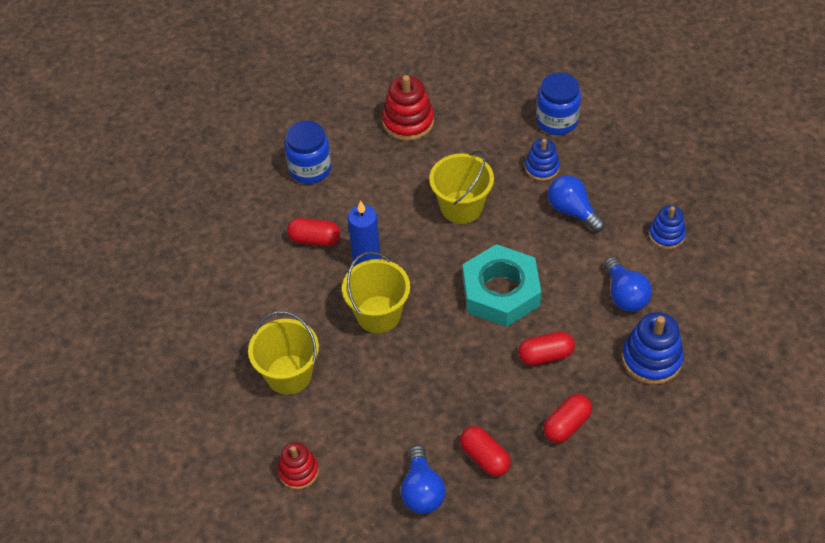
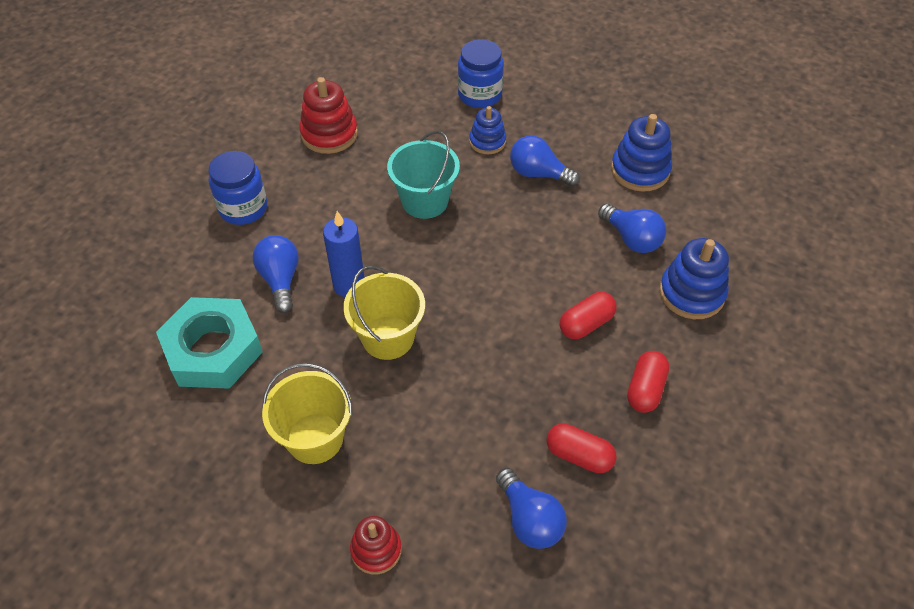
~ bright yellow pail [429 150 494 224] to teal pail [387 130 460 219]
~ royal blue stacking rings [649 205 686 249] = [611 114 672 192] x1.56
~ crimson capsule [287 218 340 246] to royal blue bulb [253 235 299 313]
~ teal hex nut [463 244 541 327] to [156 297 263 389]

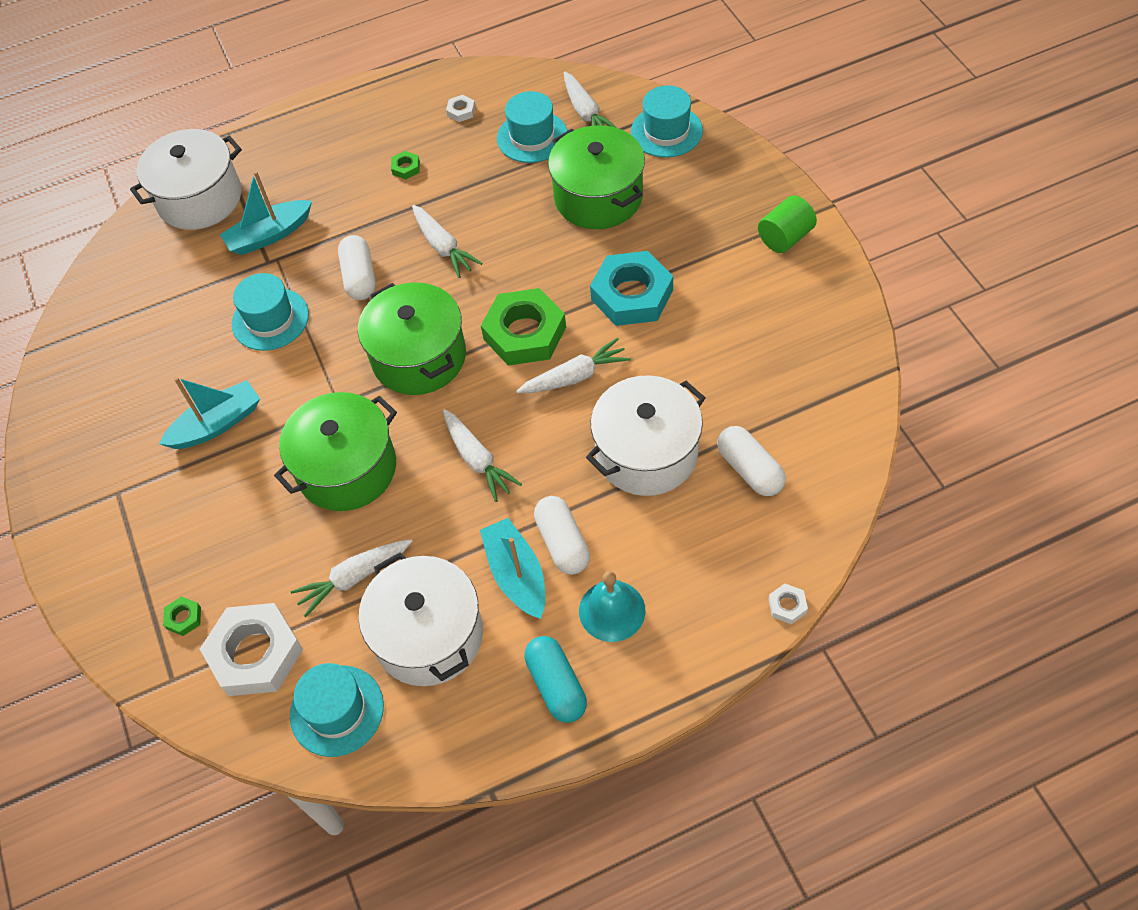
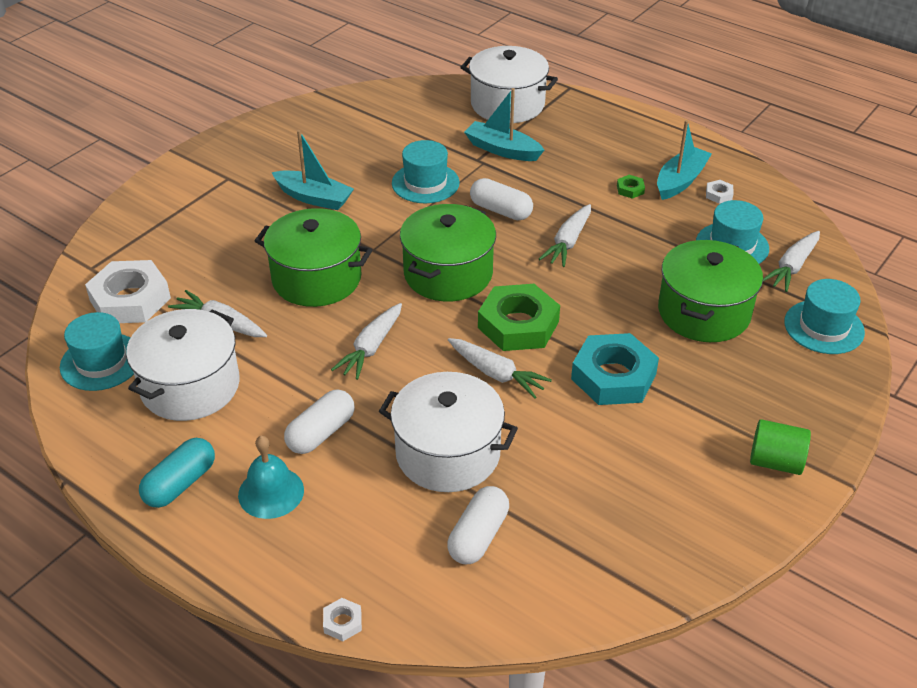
~ white capsule [338 235 376 300] = [470 178 533 220] 75 degrees clockwise
~ teal toy boat [480 518 546 619] to [657 120 712 200]
- green hex nut [163 596 201 636]

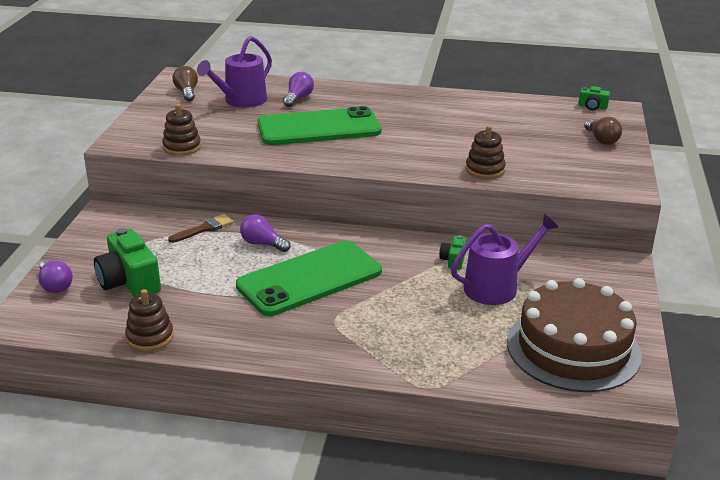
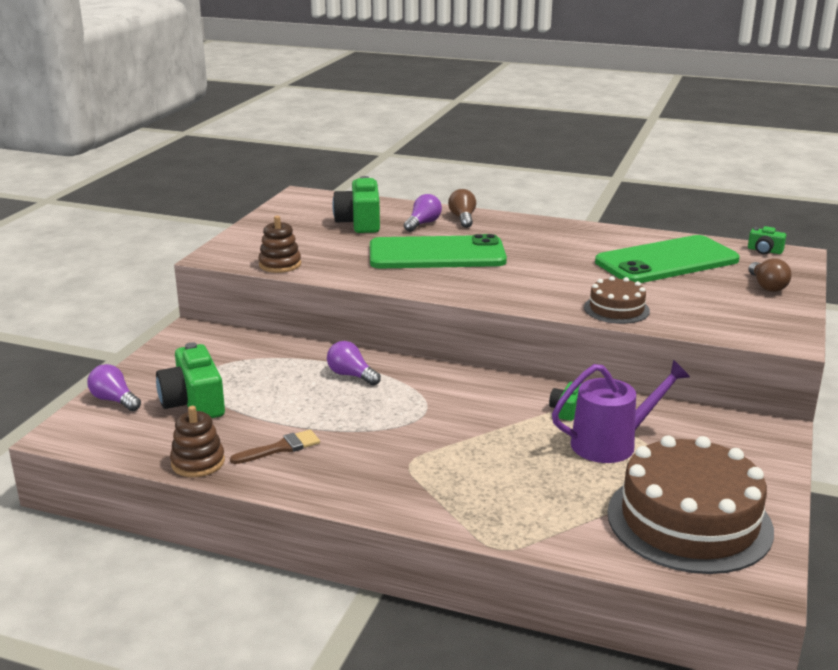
~ violet watering can [197 36 272 108] to green photo camera [332 176 380 233]
~ brown bulb [172 66 198 101] to [448 189 476 228]
~ brown stacking rings [466 125 506 179] to brown layer cake [584 276 650 324]
~ brown paintbrush [168 214 234 243] to [230 430 320 464]
~ green smartphone [236 241 382 316] to [595 235 740 283]
~ violet bulb [38 260 73 293] = [87 364 141 411] 150 degrees clockwise

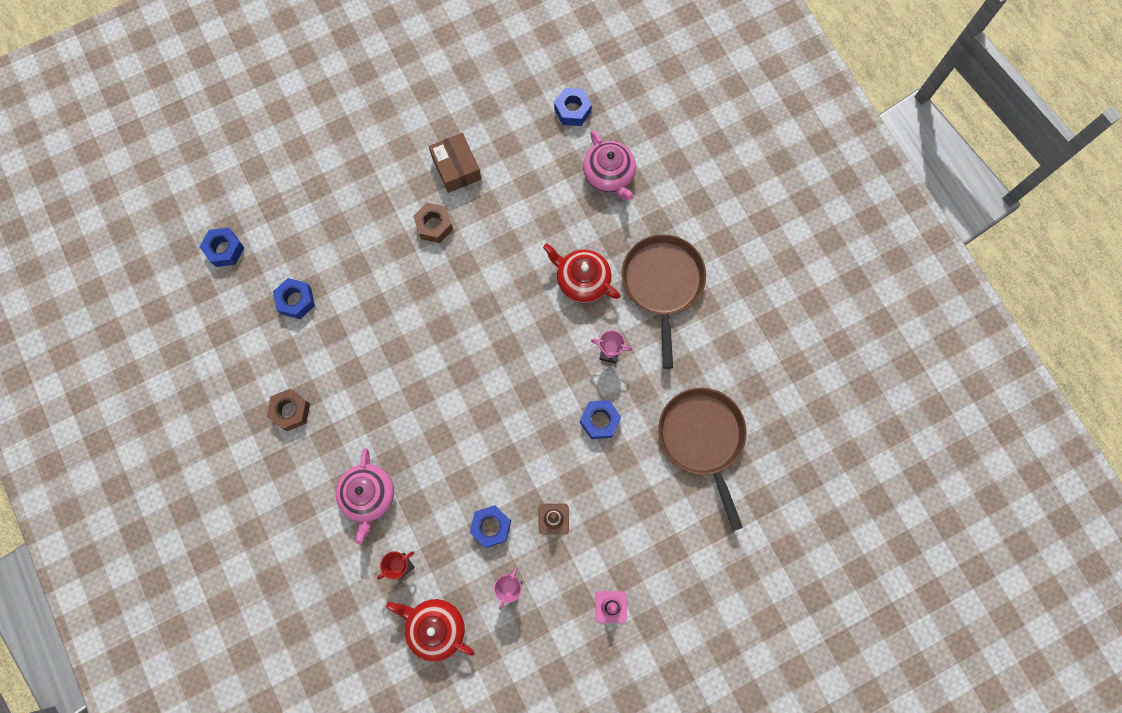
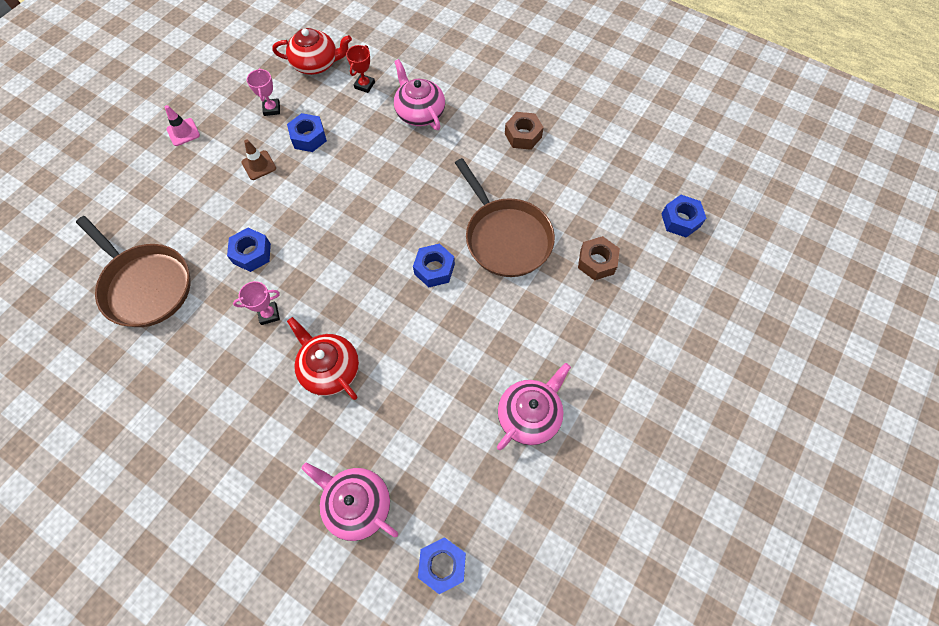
~ brown parcel [429 133 481 193] to pink teapot [497 363 571 450]
~ brown hex nut [413 203 453 243] to [578 236 620 280]
~ brown skillet [622 234 706 369] to [455 158 555 277]
~ crimson teapot [543 243 620 303] = [287 317 359 400] 135 degrees counterclockwise
~ royal blue hex nut [273 278 315 319] to [413 244 455 287]

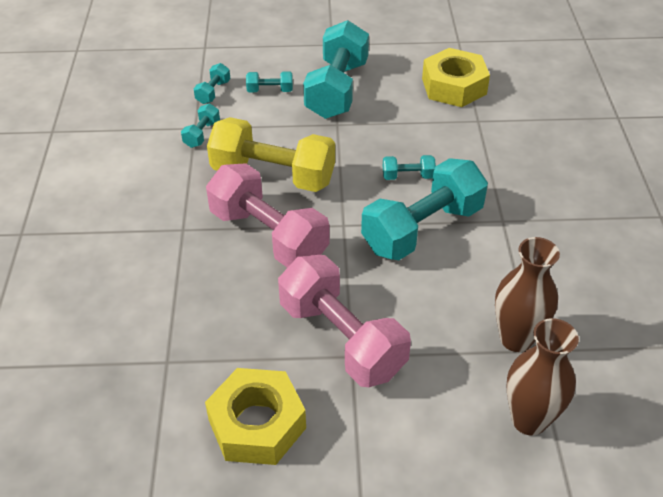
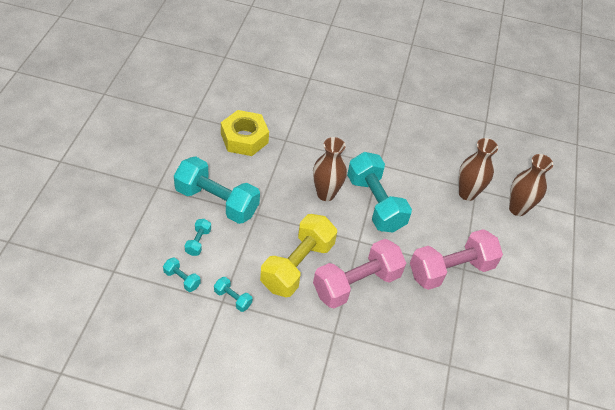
~ teal dumbbell [383 155 436 180] to brown flower vase [313 137 347 201]
- bright yellow hex nut [205 368 306 465]

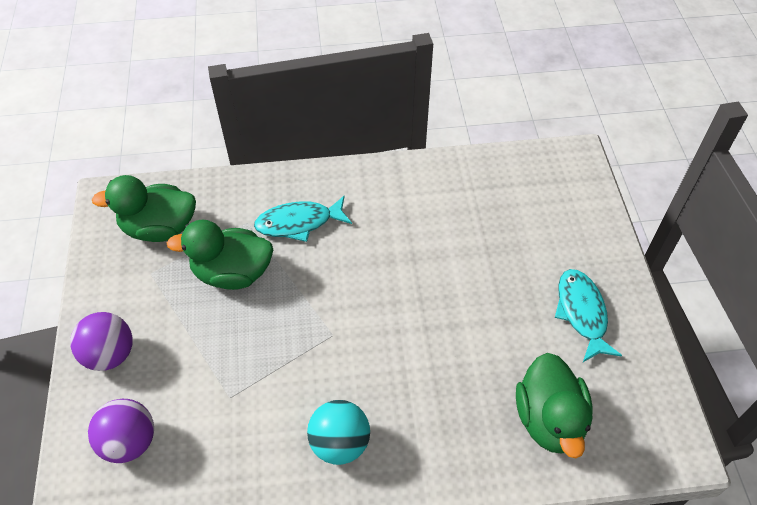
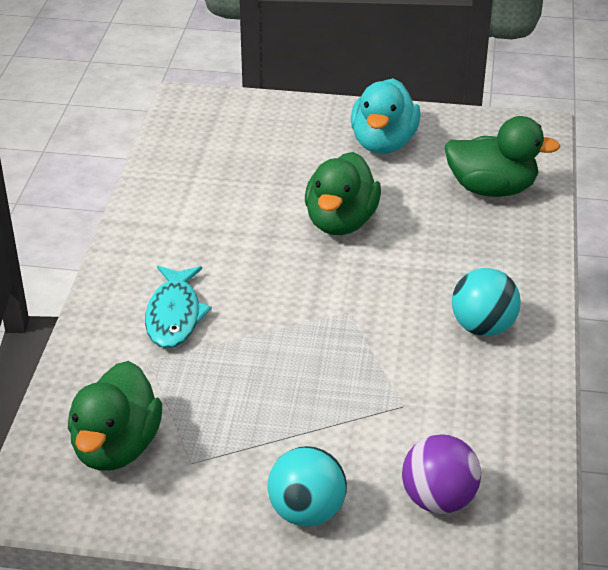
~ green rubber duck [167 219 273 290] to [305 152 381 235]
~ teal fish [555 269 622 362] to teal rubber duck [351 78 421 154]
~ violet sphere [70 312 133 371] to teal sphere [267 446 347 527]

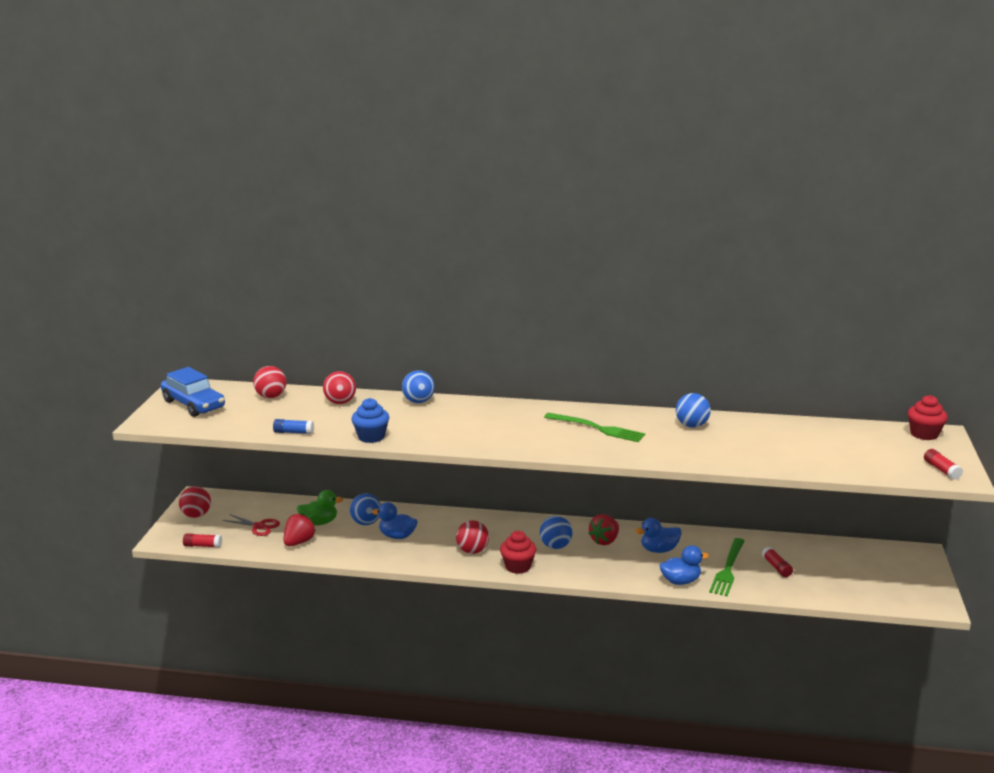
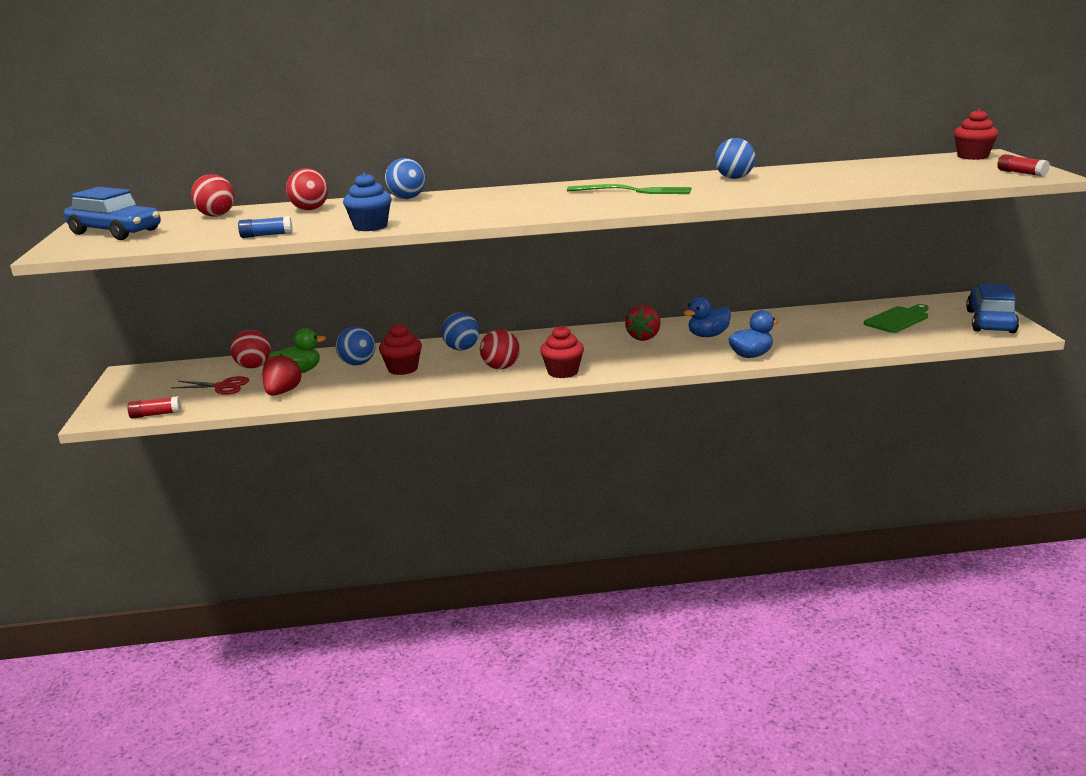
~ crimson sphere [179 486 211 518] to [230 330 271 369]
~ royal blue rubber duck [372 502 418 539] to crimson fairy cake [379 324 422 375]
~ royal blue sphere [540 516 573 549] to [441 312 480 350]
- green fork [709 538 744 596]
- crimson glue stick [762 547 793 577]
+ royal blue car [966 284 1019 333]
+ green cutting board [864 304 929 333]

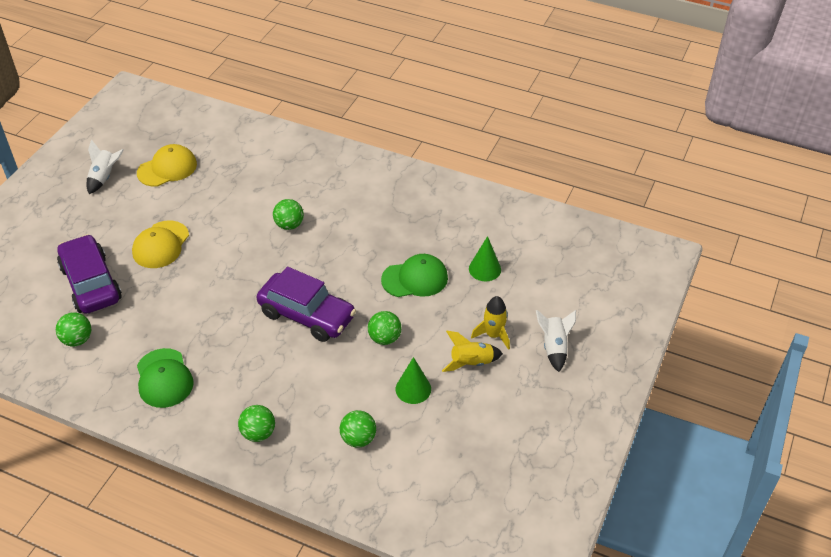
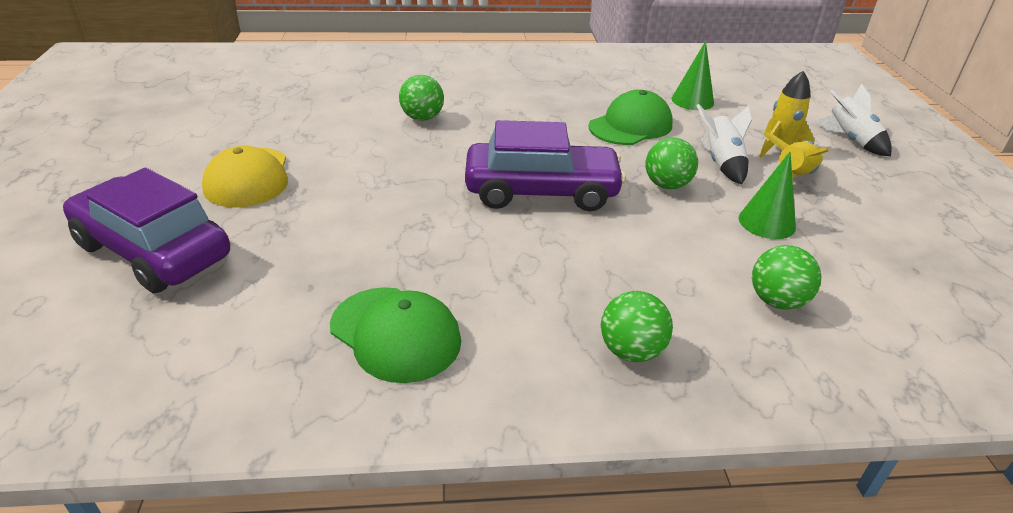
~ white spaceship [87 139 124 194] to [696 104 752 184]
- bright yellow baseball cap [137 144 197 187]
- green sphere [56 313 91 347]

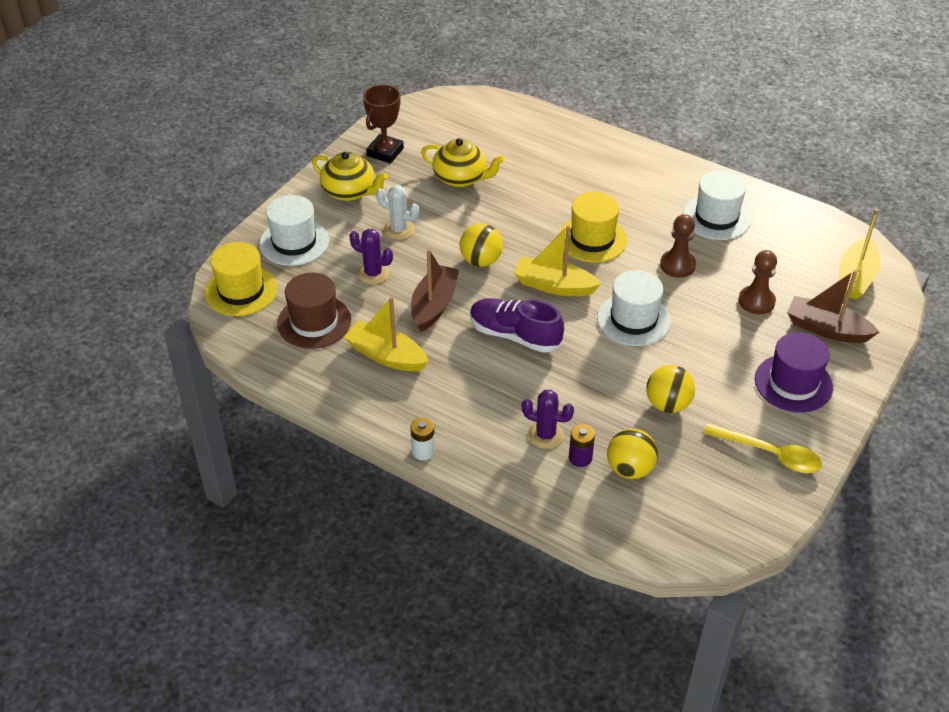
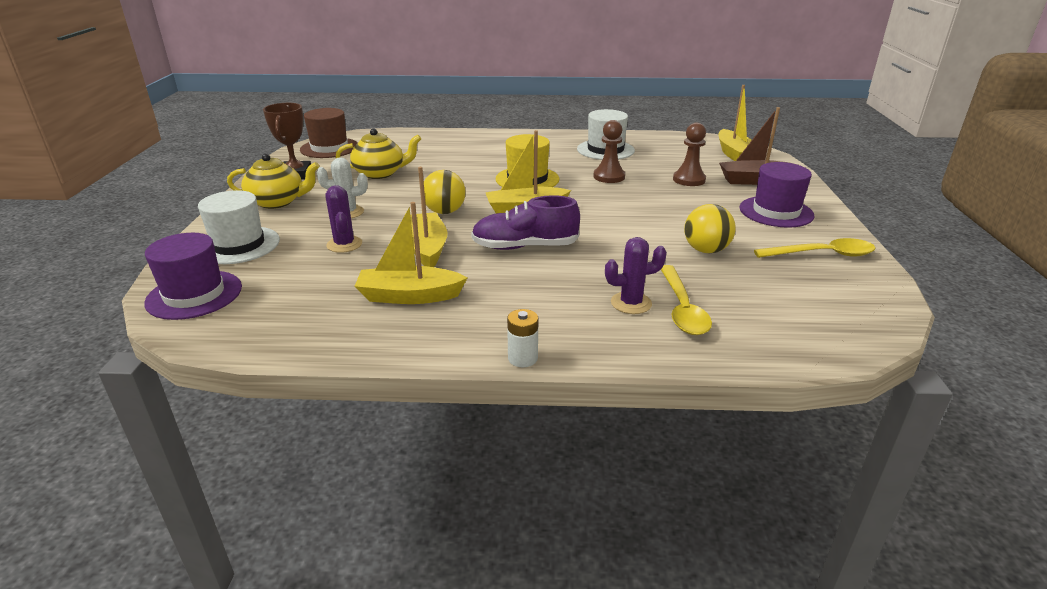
~ violet prickly plant [349 229 393 284] = [325 185 362 253] 75 degrees clockwise
~ bright yellow hat [205 242 277 316] to violet hat [144 233 242 320]
~ brown toy boat [411 249 459 332] to bright yellow toy boat [410 167 447 267]
- white hat [597 270 671 346]
~ brown hat [277 272 351 349] to [300 108 357 158]
~ violet AA battery [569 424 595 467] to bright yellow tablespoon [661 265 712 335]
- bright yellow sphere [607 428 658 479]

